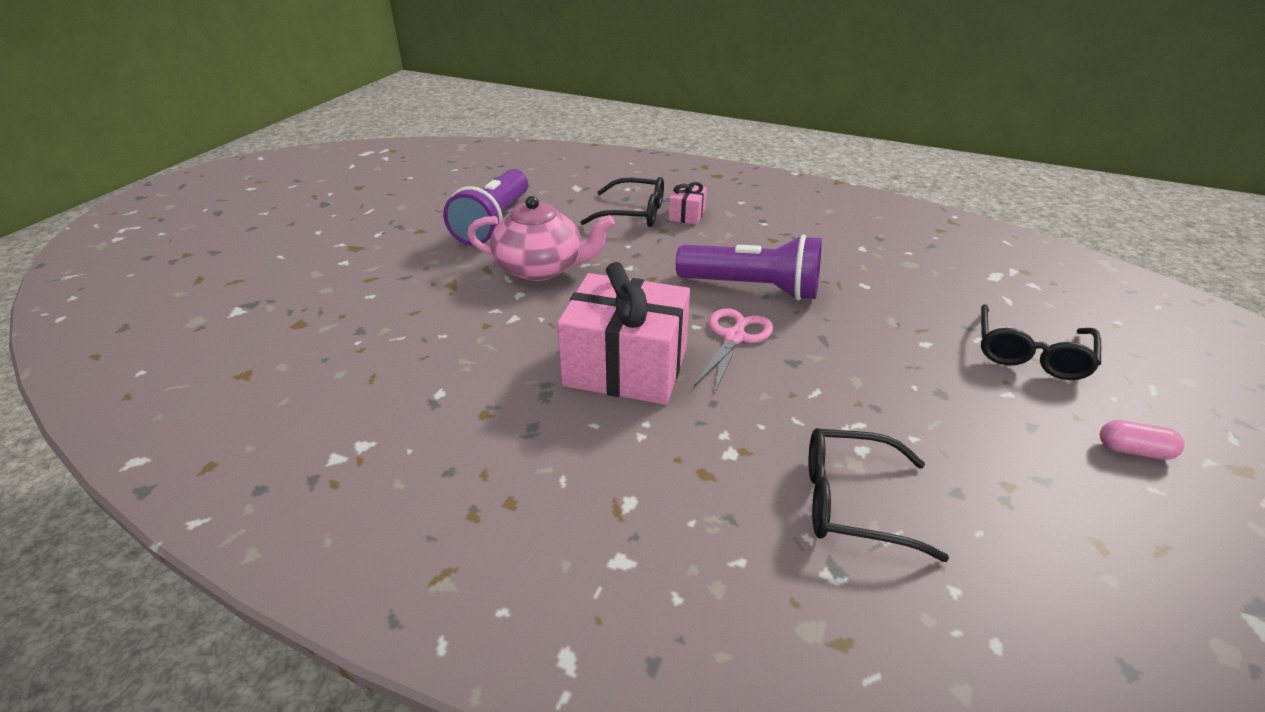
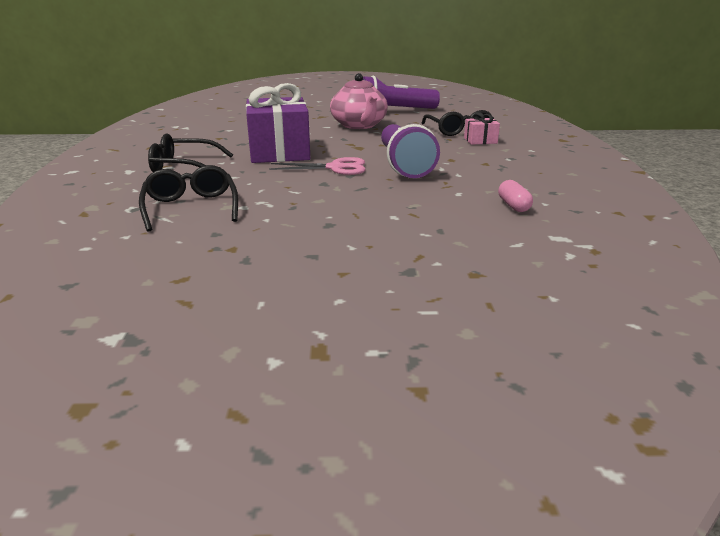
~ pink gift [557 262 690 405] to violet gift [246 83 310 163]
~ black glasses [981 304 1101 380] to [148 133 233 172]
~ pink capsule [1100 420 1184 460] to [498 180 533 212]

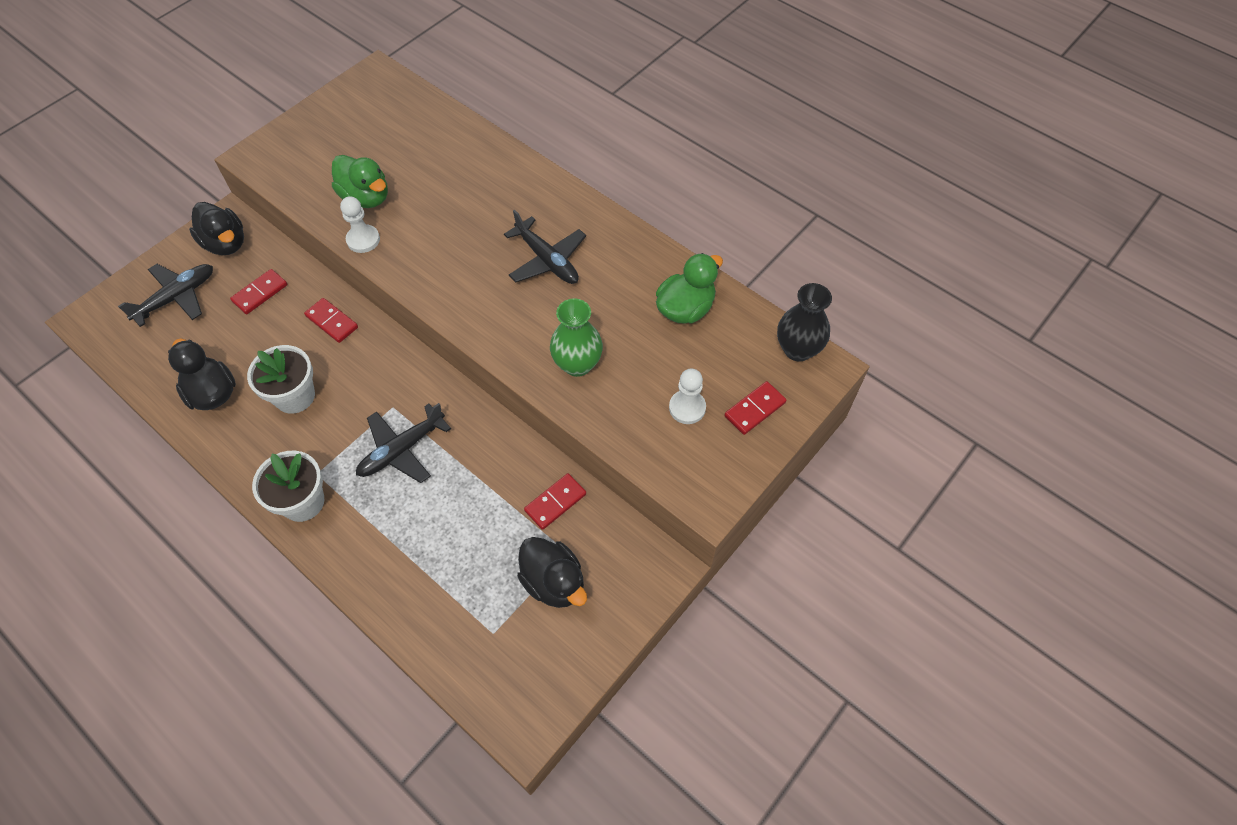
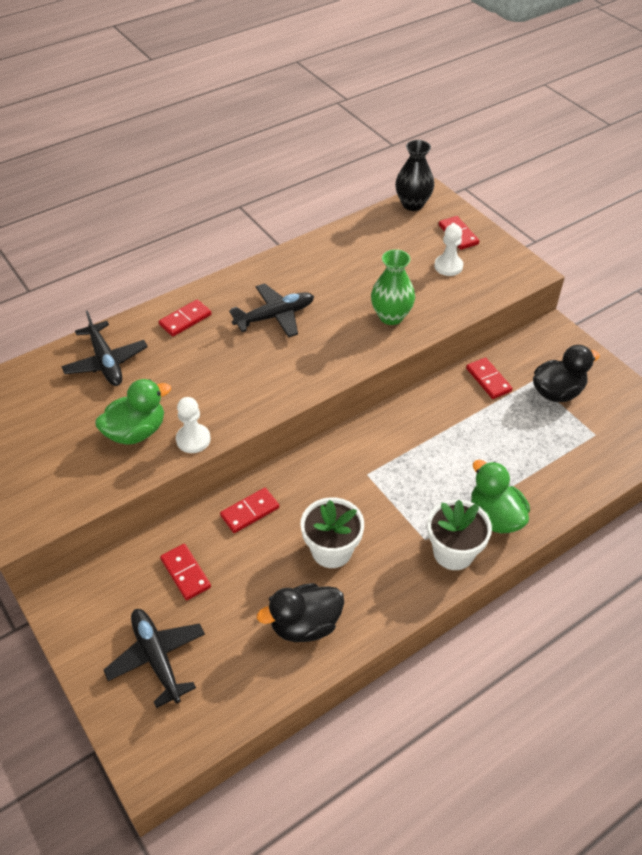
- black rubber duck [189 202 244 255]
~ green rubber duck [656 253 723 324] to [471 460 530 534]
~ black aeroplane [356 403 451 483] to [61 311 148 386]
+ crimson domino piece [159 300 211 336]

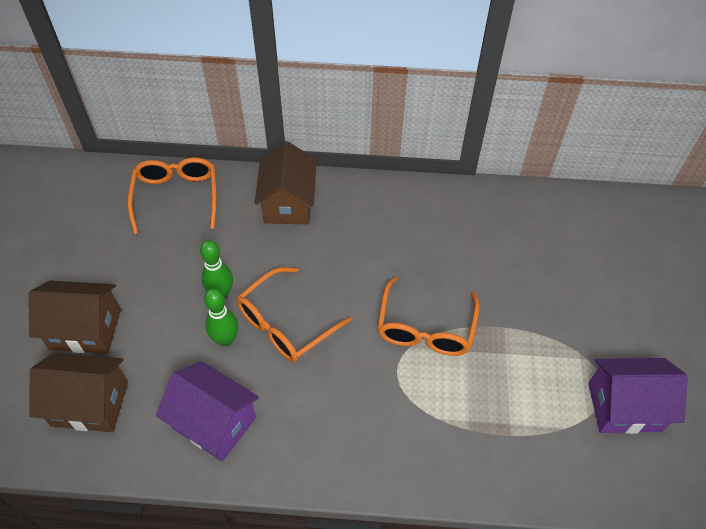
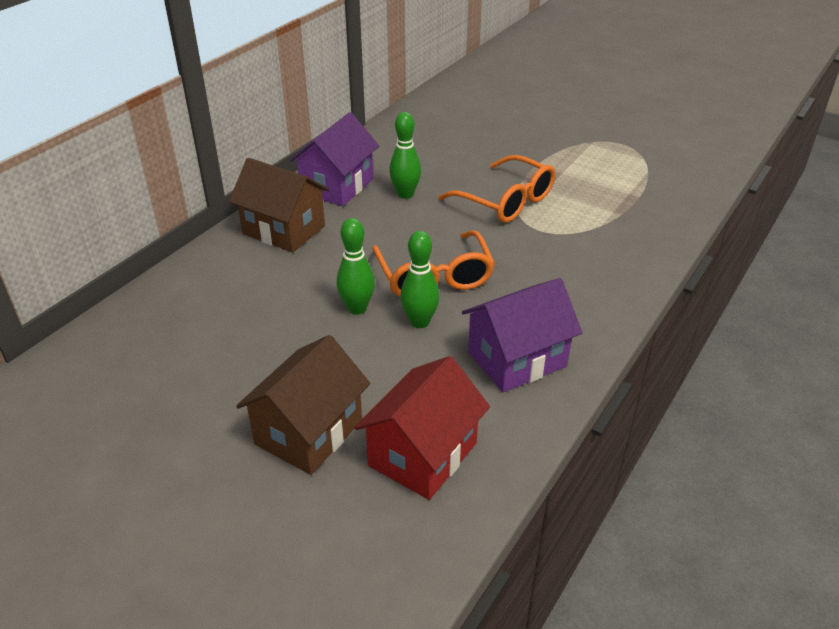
- orange-coloured glasses [127 157 217 234]
~ brown toy house [29 352 128 432] to crimson toy house [355 356 490 500]
~ violet toy house [588 358 688 434] to [289 112 379 206]
+ green skittle [389 112 421 199]

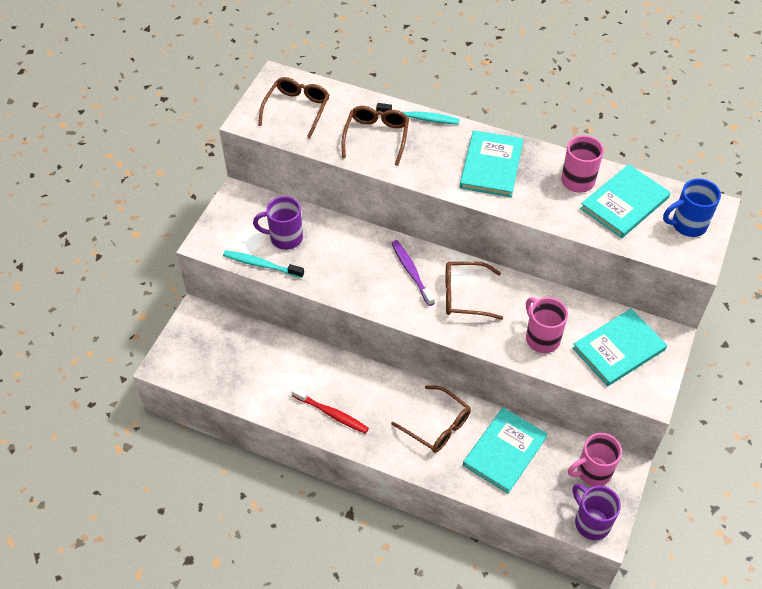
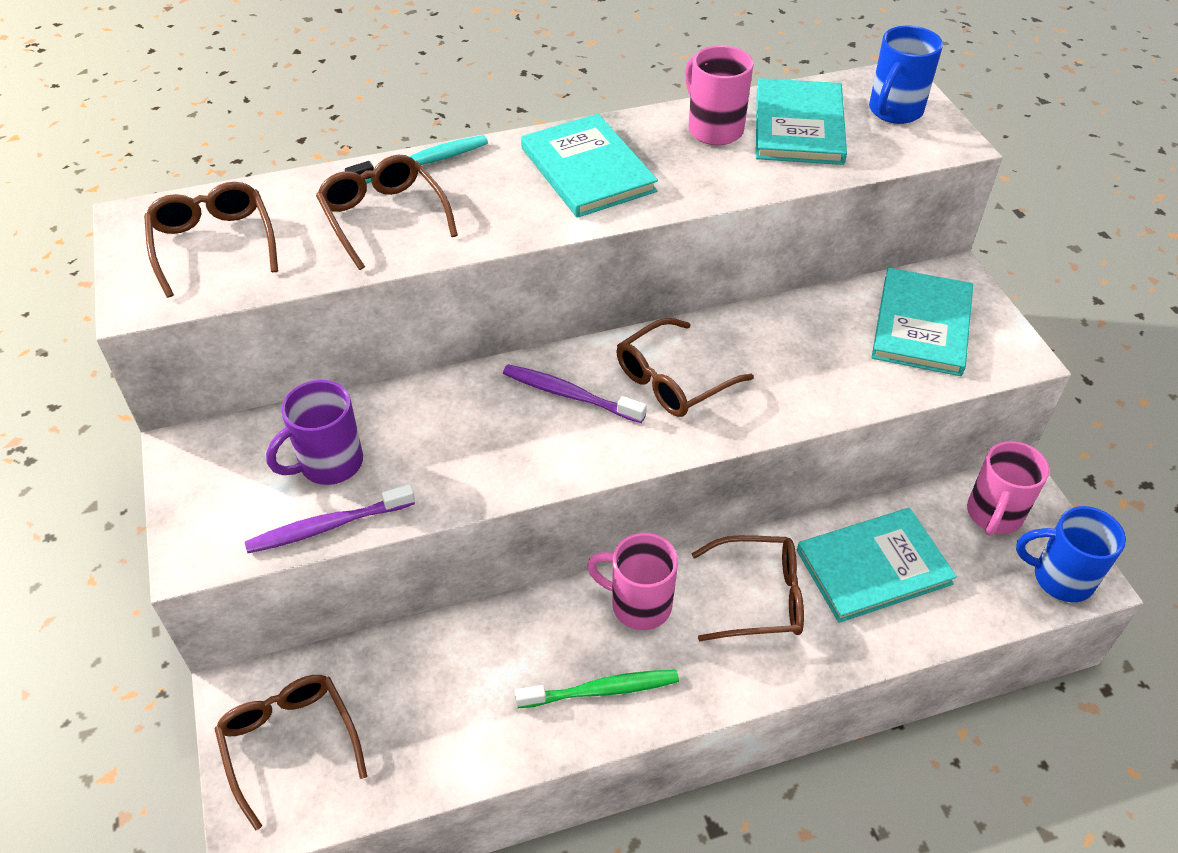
~ teal toothbrush [223 250 304 278] to violet toothbrush [245 484 415 553]
~ pink mug [526 297 568 353] to [587 533 678 630]
~ crimson toothbrush [291 387 369 434] to green toothbrush [515 670 679 708]
~ teal hardback [463 408 548 494] = [797 508 957 623] 75 degrees clockwise
~ violet mug [573 484 621 540] to royal blue mug [1016 506 1126 602]
+ brown glasses [215 675 367 831]

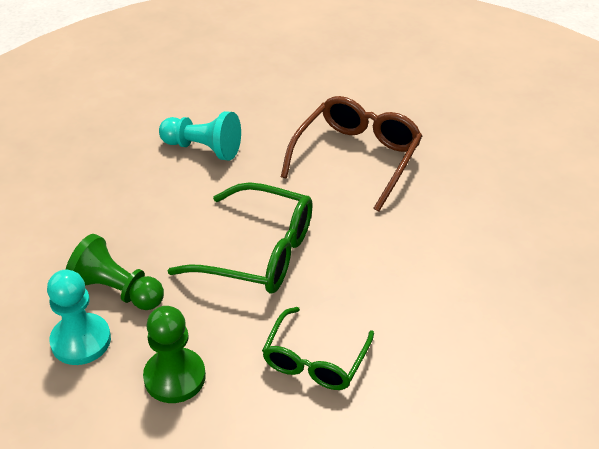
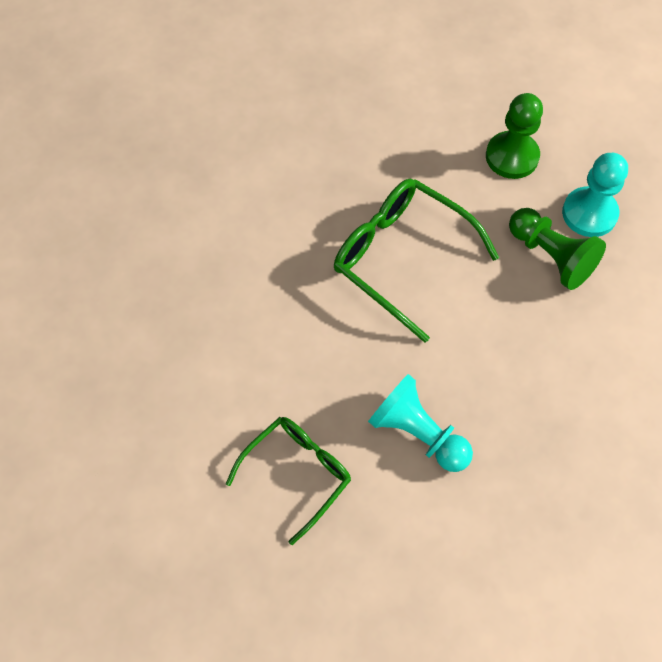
- brown glasses [281 96 422 212]
~ green glasses [262 307 374 390] to [226 417 351 545]

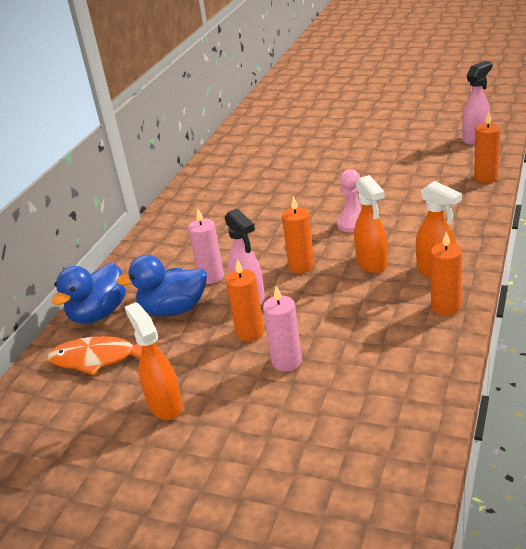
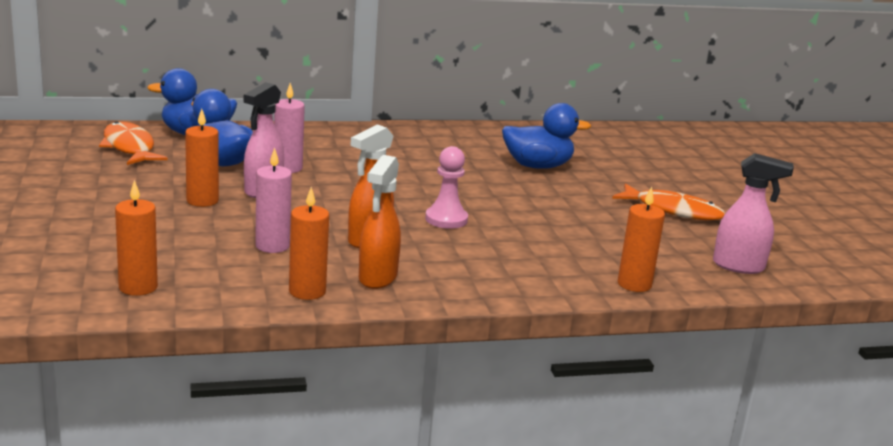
~ orange-coloured pillar candle [282 196 314 273] to [115 180 158 296]
~ pink pillar candle [263 286 302 371] to [255 148 292 253]
- orange-coloured sprayer [125 302 183 420]
+ royal blue rubber duck [502 103 591 169]
+ orange-coloured fish [612 183 725 220]

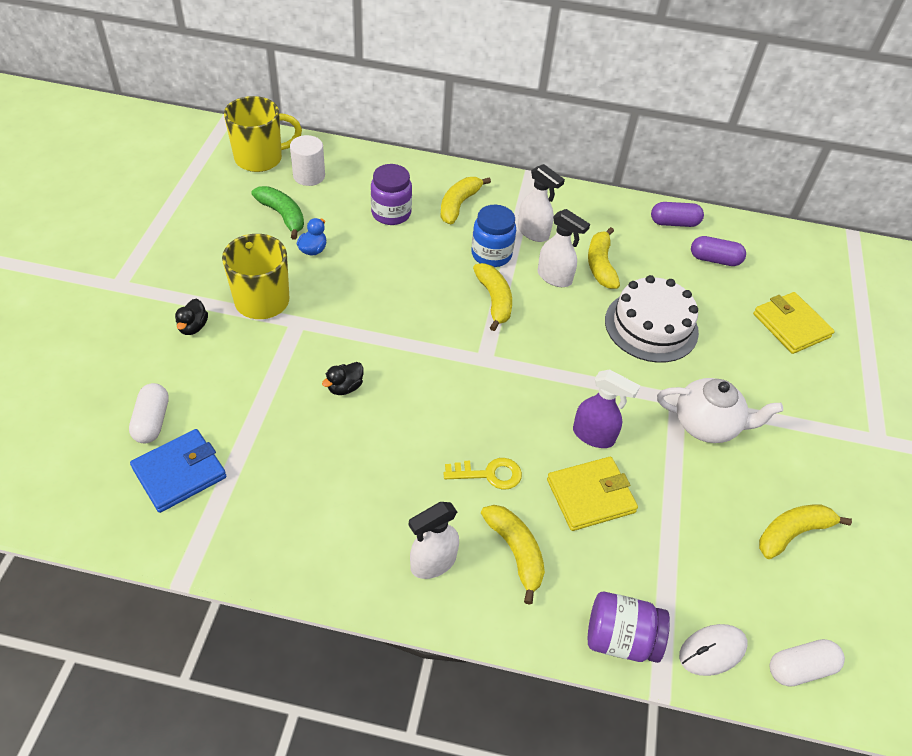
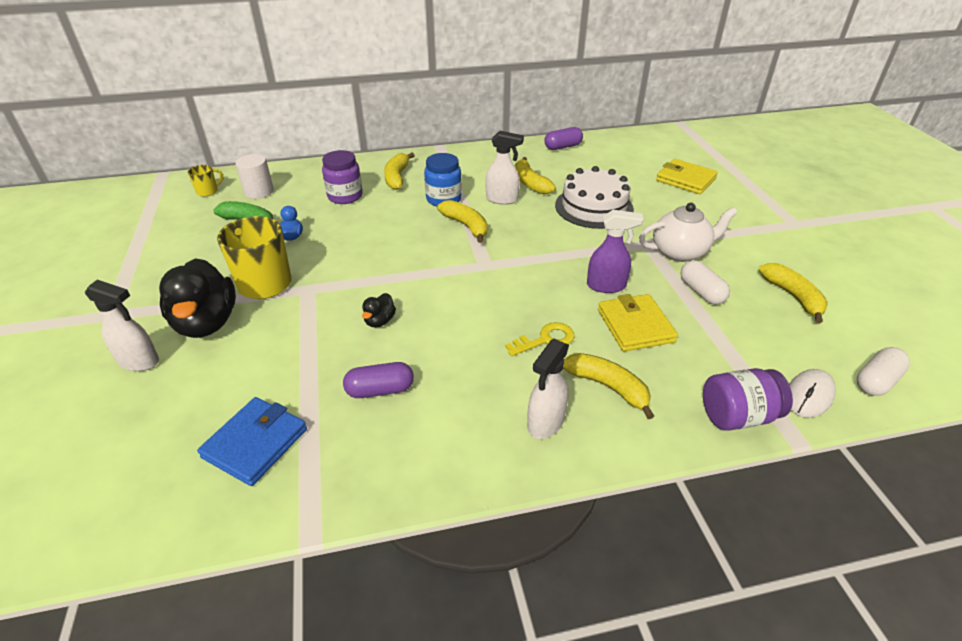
~ bright yellow mug [224 96 302 172] = [188 165 223 197] x0.48
~ white sprayer [518 164 565 242] to [85 280 159 371]
~ violet capsule [691 236 746 266] to [343 362 414 398]
~ black rubber duck [175 299 208 335] = [159 258 236 338] x2.26
~ white capsule [129 383 169 443] to [681 260 730 305]
~ bright yellow wallet [547 457 638 531] = [598 294 678 351] 60 degrees counterclockwise
~ bright yellow toy banana [759 504 852 559] = [758 263 828 323] 120 degrees clockwise

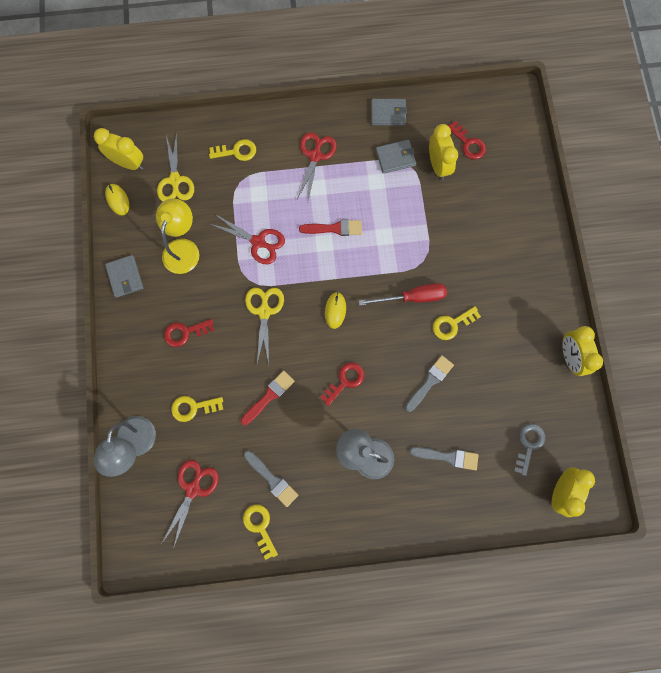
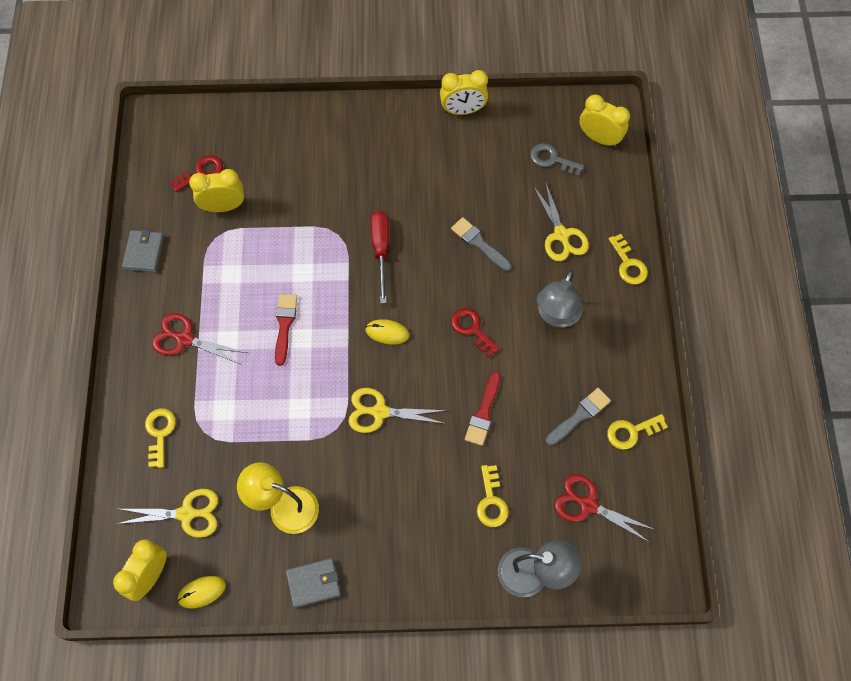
- gray wallet [376 140 416 174]
- crimson shears [210 214 285 264]
~ bright yellow latchkey [433 306 481 340] to [609 234 648 285]
- crimson latchkey [164 319 215 347]
~ crimson paintbrush [241 371 295 425] = [465 372 500 446] 120 degrees counterclockwise
~ gray paintbrush [409 447 479 470] to bright yellow shears [533 181 589 261]

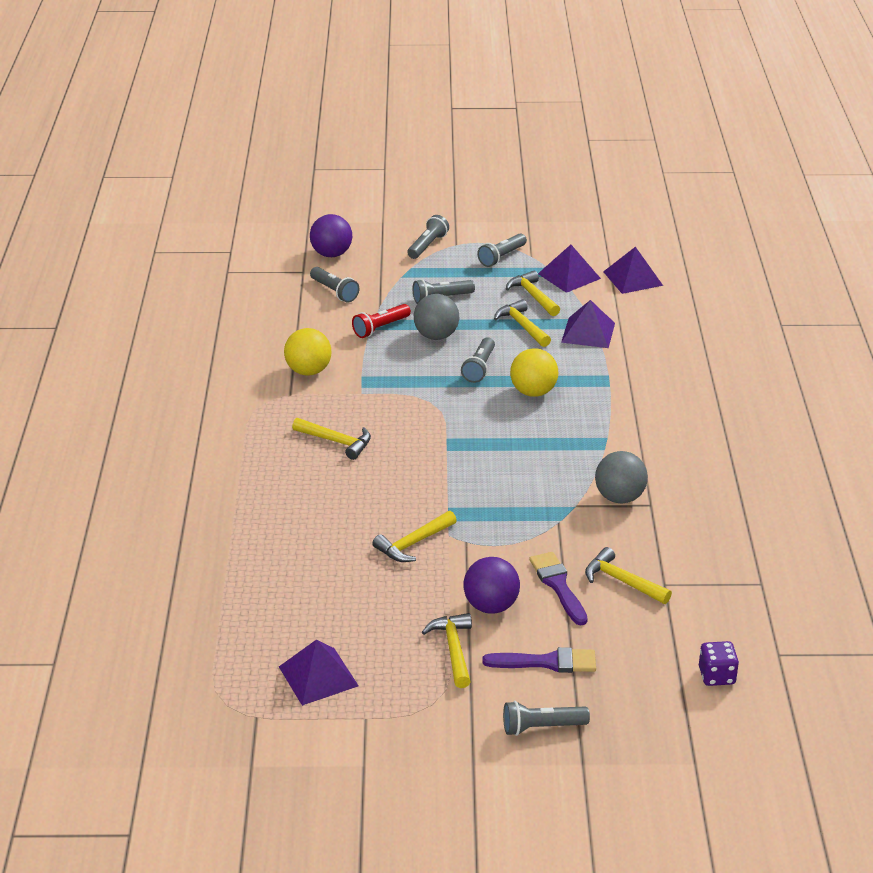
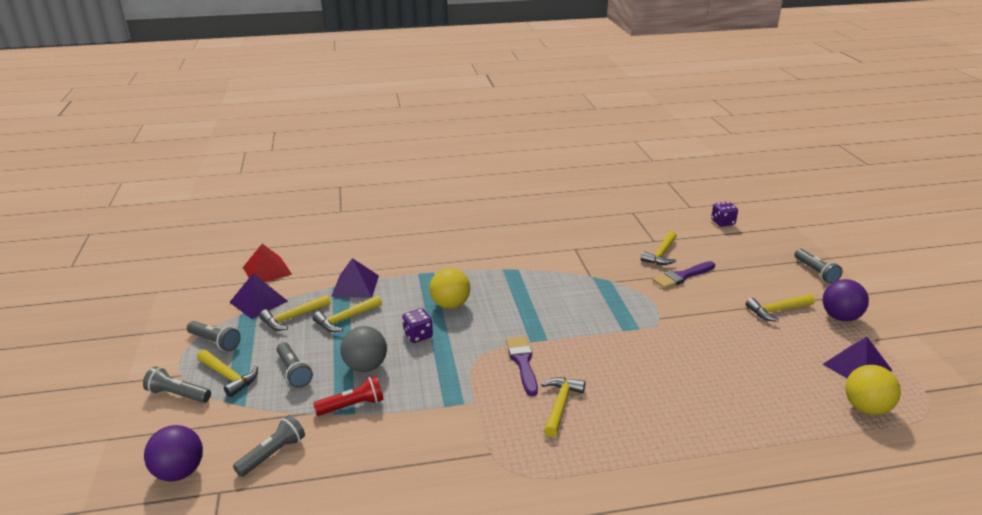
~ violet pyramid [603 247 663 294] to crimson pyramid [243 244 292 282]
~ crimson flashlight [352 304 411 338] = [313 376 384 416] 60 degrees counterclockwise
~ bright yellow sphere [284 328 331 376] to [845 365 901 415]
~ gray flashlight [461 337 495 383] to violet dice [402 308 433 343]
- gray sphere [595 451 648 503]
~ bright yellow claw hammer [372 511 457 562] to [197 349 258 397]
~ violet sphere [463 557 520 614] to [823 279 869 321]
~ violet paintbrush [482 647 596 673] to [506 336 538 396]

